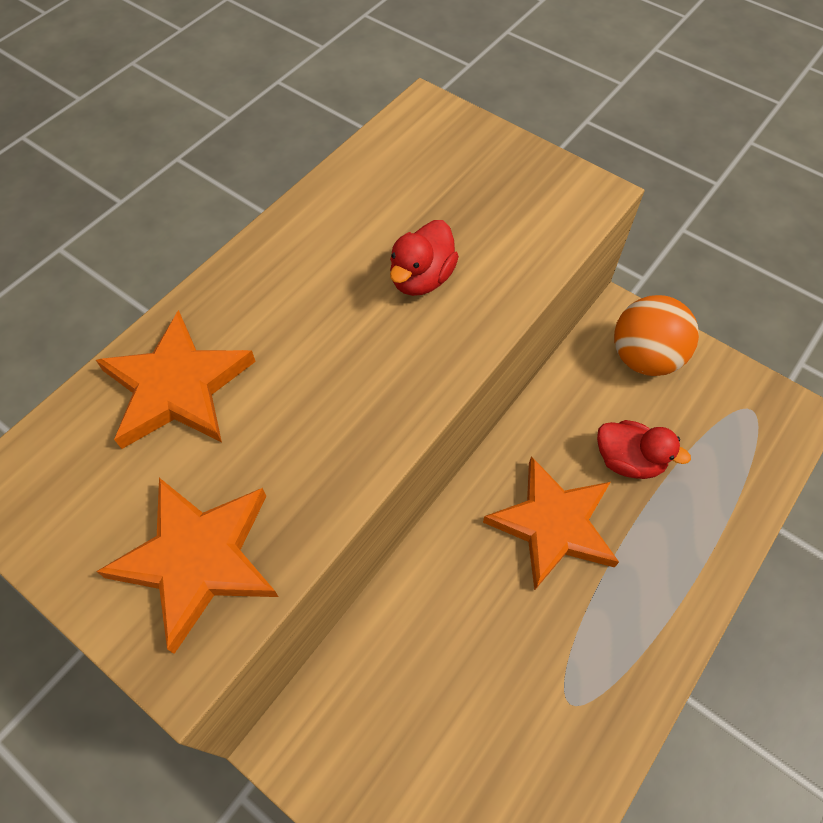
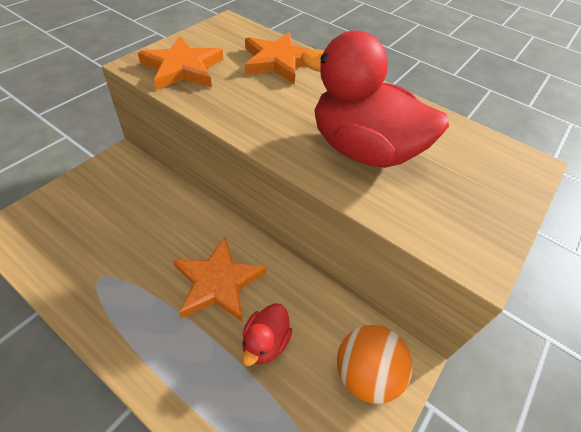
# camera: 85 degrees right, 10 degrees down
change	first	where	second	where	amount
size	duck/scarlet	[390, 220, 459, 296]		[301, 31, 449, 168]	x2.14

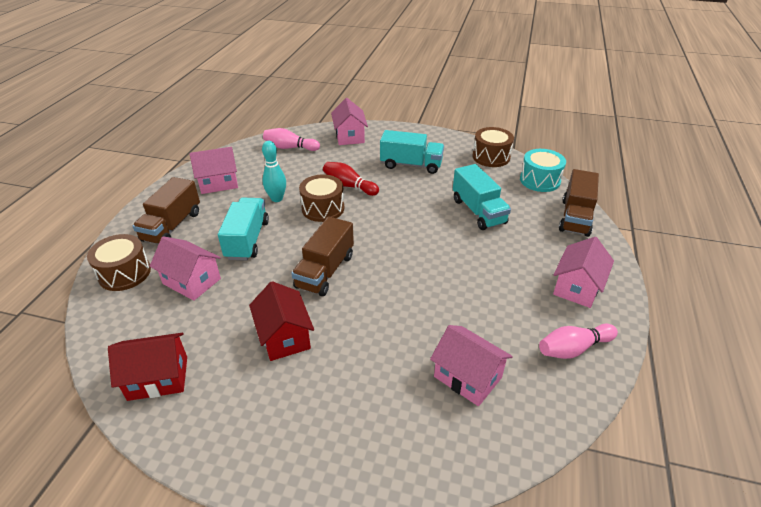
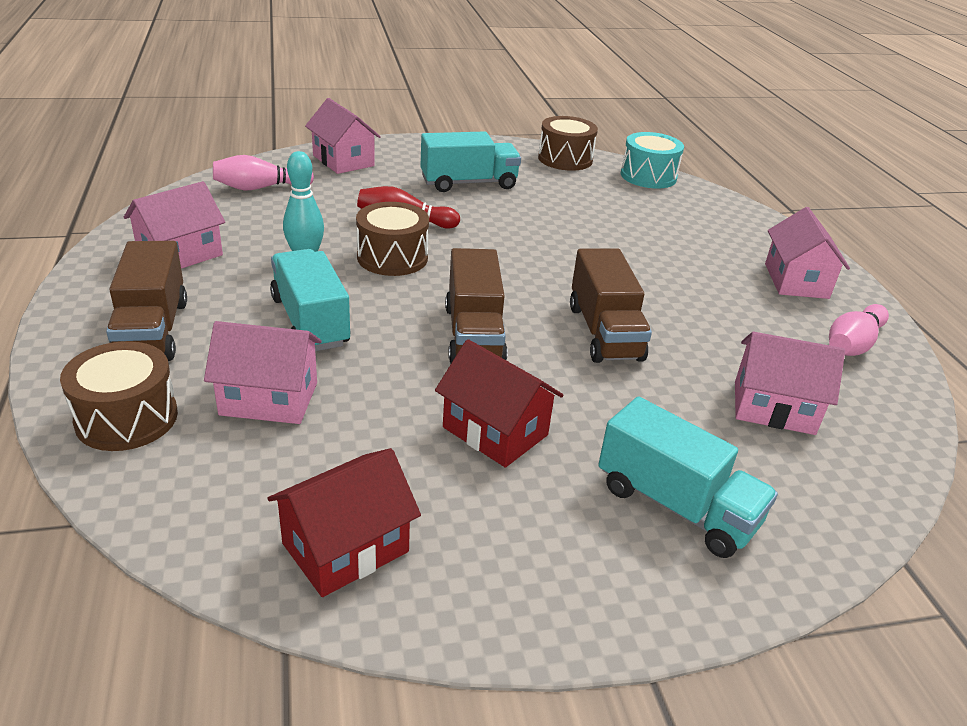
# camera: 30 degrees left, 5 degrees down
change	first	where	second	where	amount
relocated	toy truck/turquoise	[453, 164, 511, 230]		[598, 396, 778, 558]	
relocated	toy truck/brown	[559, 169, 599, 237]		[570, 248, 652, 363]	

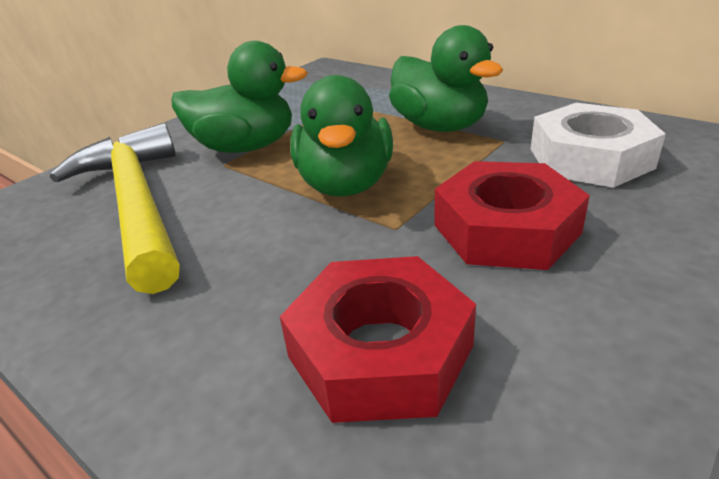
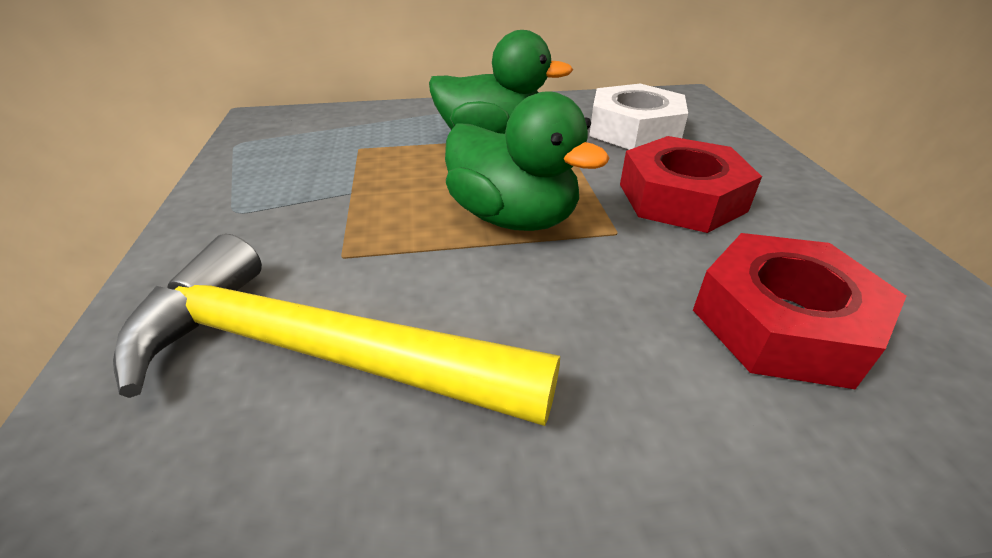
# camera: 50 degrees left, 5 degrees up
change	first	where	second	where	amount
missing	duck/leaf-green	[172, 41, 308, 153]			

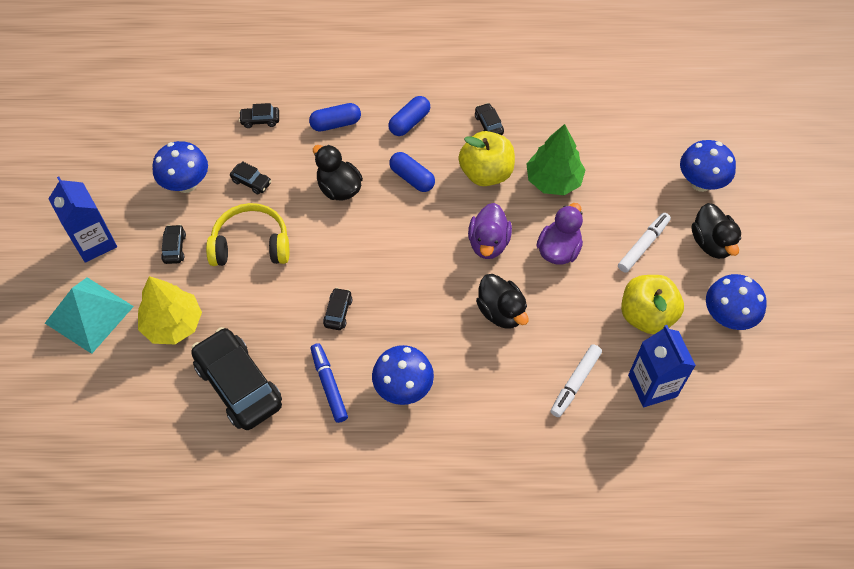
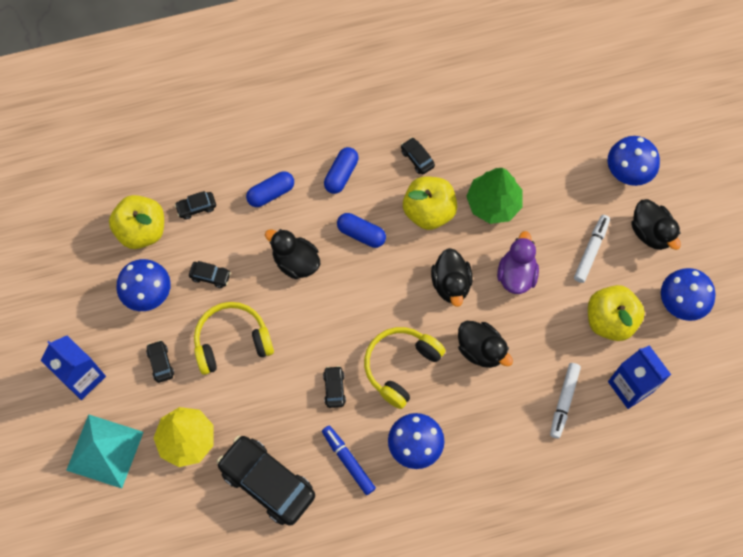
# camera: 15 degrees left, 10 degrees up
change	first	where	second	where	amount
colour	duck/violet	[468, 203, 512, 259]	duck/jet-black	[431, 248, 473, 307]	
appeared			toy apple/bright yellow	[109, 195, 164, 249]	
appeared			headphones/bright yellow	[364, 327, 446, 409]	

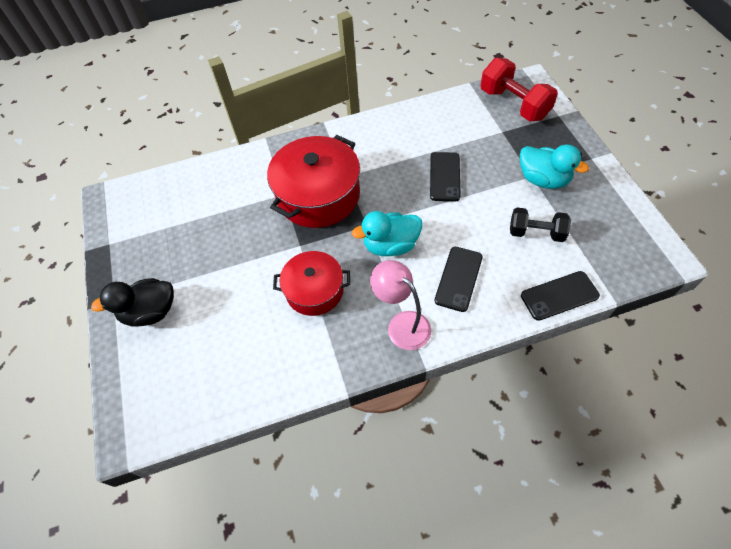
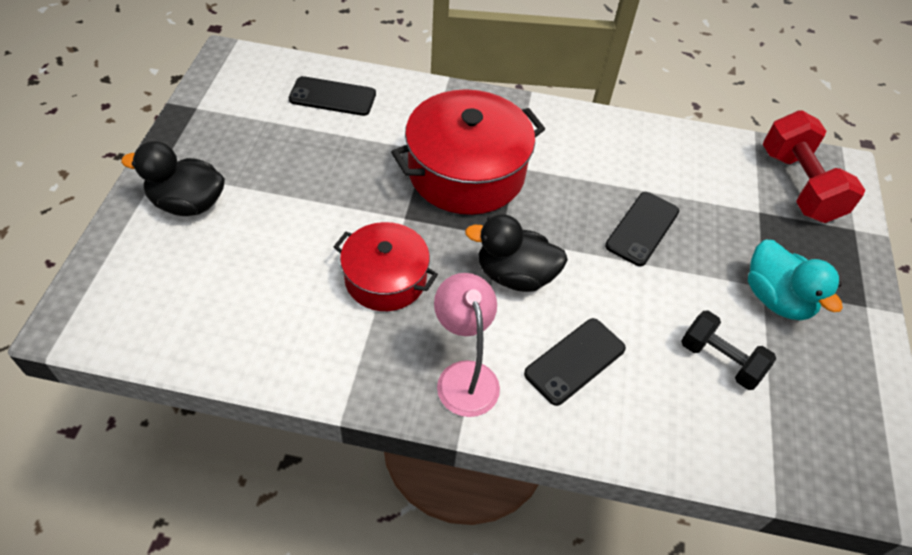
# camera: 20 degrees right, 5 degrees down
change	first	where	second	where	amount
colour	duck/turquoise	[352, 211, 422, 256]	duck/jet-black	[465, 214, 568, 292]	
relocated	mobile phone/jet-black	[521, 271, 600, 321]		[289, 76, 376, 116]	

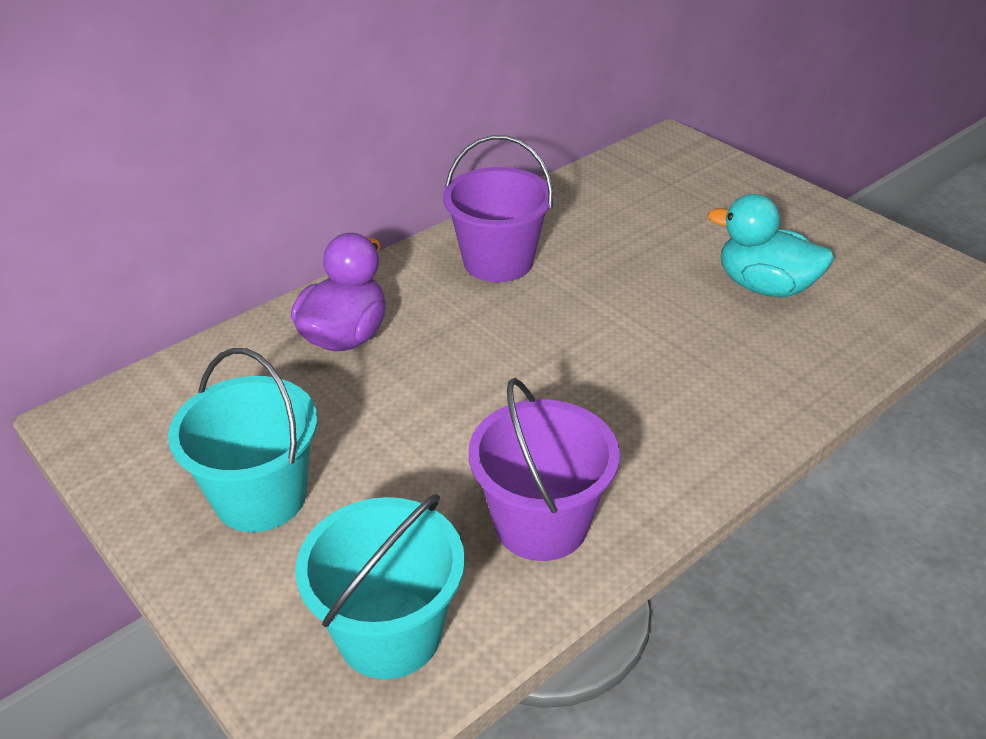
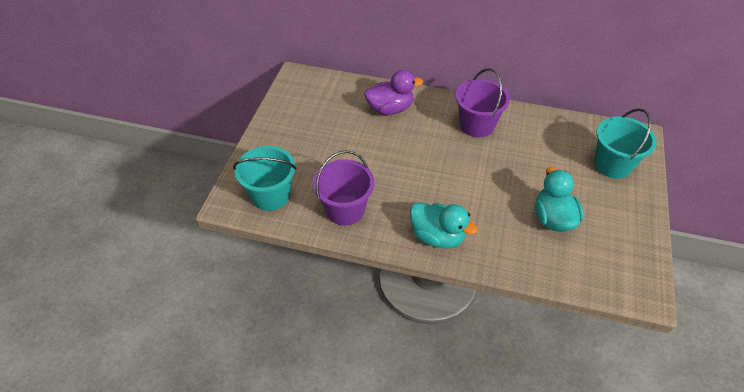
# camera: 55 degrees right, 10 degrees up
change	first	where	second	where	amount
relocated	bucket/turquoise	[168, 348, 317, 532]		[594, 108, 657, 179]	
appeared			duck/turquoise	[410, 202, 478, 248]	

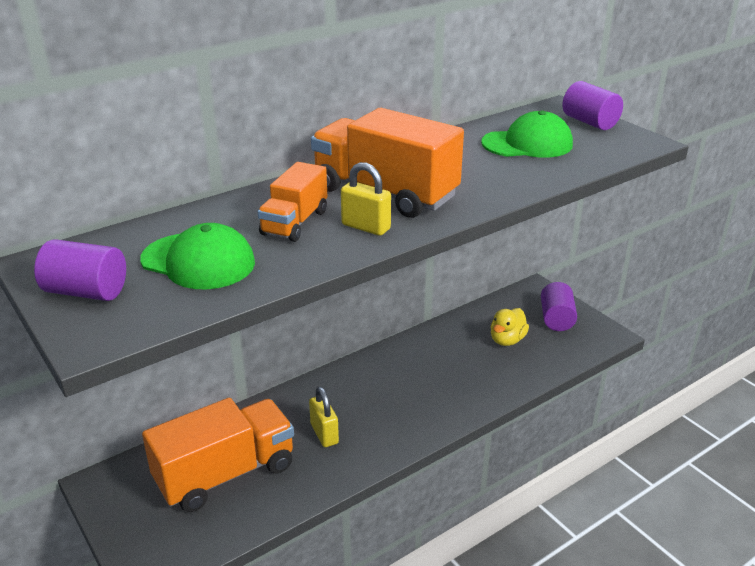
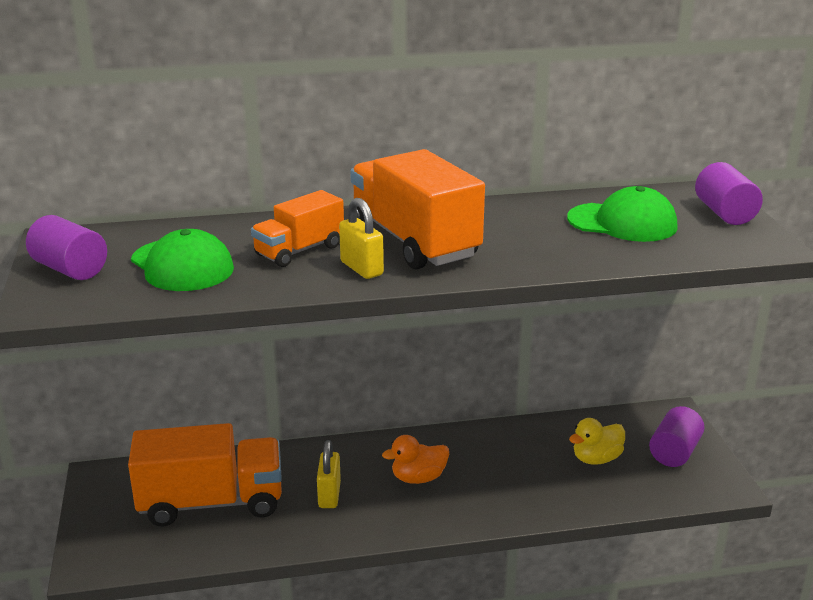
# camera: 25 degrees right, 5 degrees down
change	first	where	second	where	amount
appeared			duck/orange-coloured	[382, 435, 449, 484]	

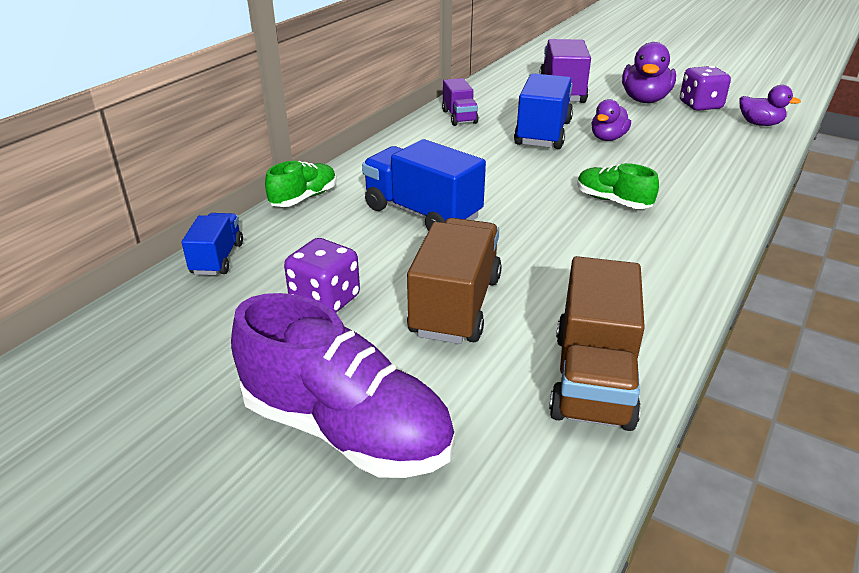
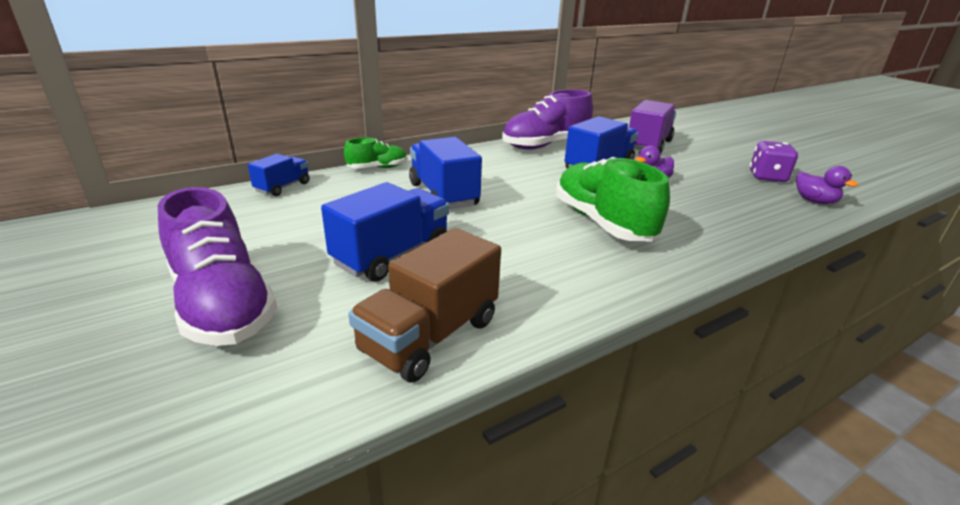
# camera: 25 degrees right, 5 degrees down
change	first	where	second	where	amount
missing	duck/violet	[622, 42, 676, 103]			
exchanged	toy truck/violet	[442, 78, 479, 126]	sneaker/violet	[502, 89, 593, 150]	
size	sneaker/leaf-green	[577, 163, 659, 209]		[556, 157, 670, 242]	x1.89
colour	toy truck/brown	[407, 218, 502, 344]	toy truck/blue	[321, 182, 449, 282]	
missing	dice/violet	[284, 238, 360, 313]			

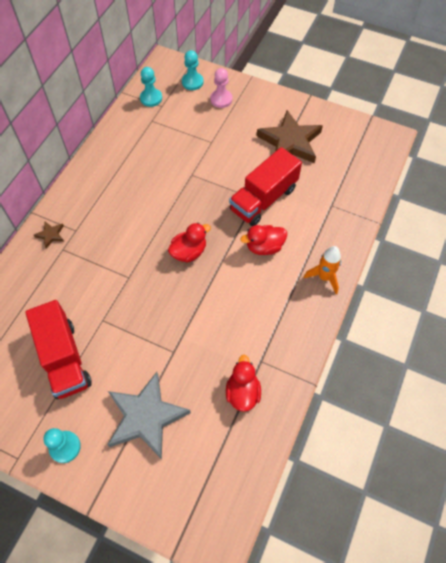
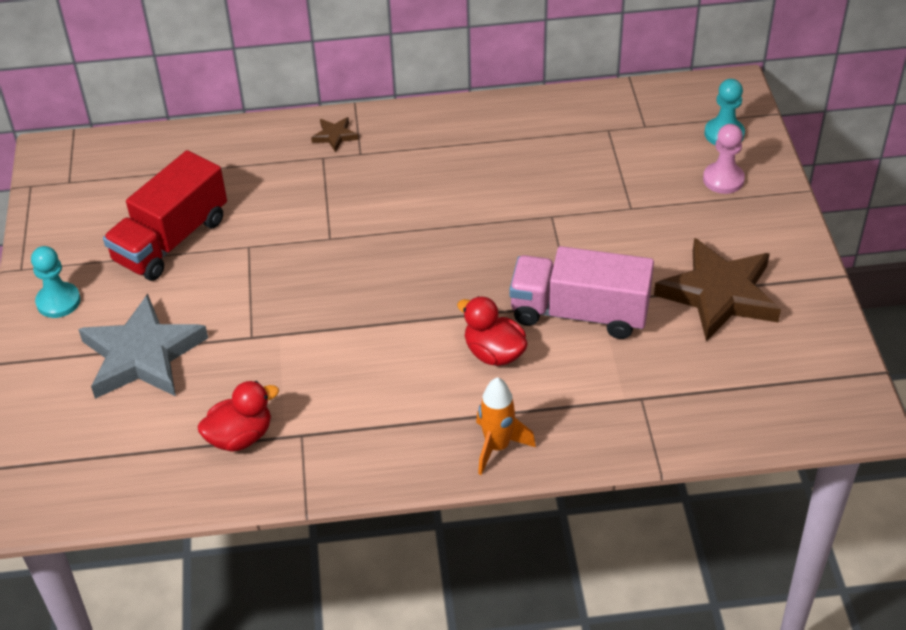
# camera: 60 degrees right, 15 degrees down
change	first	where	second	where	amount
missing	chess pawn/turquoise	[140, 67, 162, 107]			
colour	toy truck/scarlet	[229, 147, 302, 226]	toy truck/rosy	[509, 246, 654, 339]	
missing	duck/scarlet	[168, 223, 211, 263]			

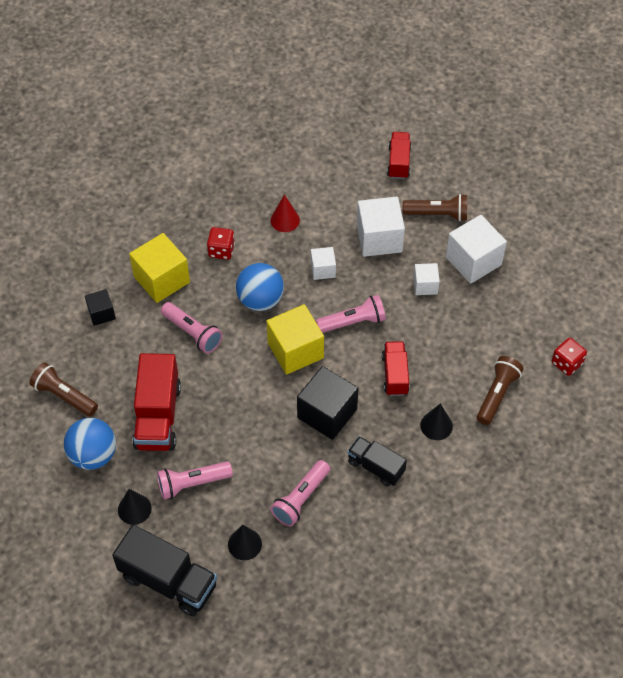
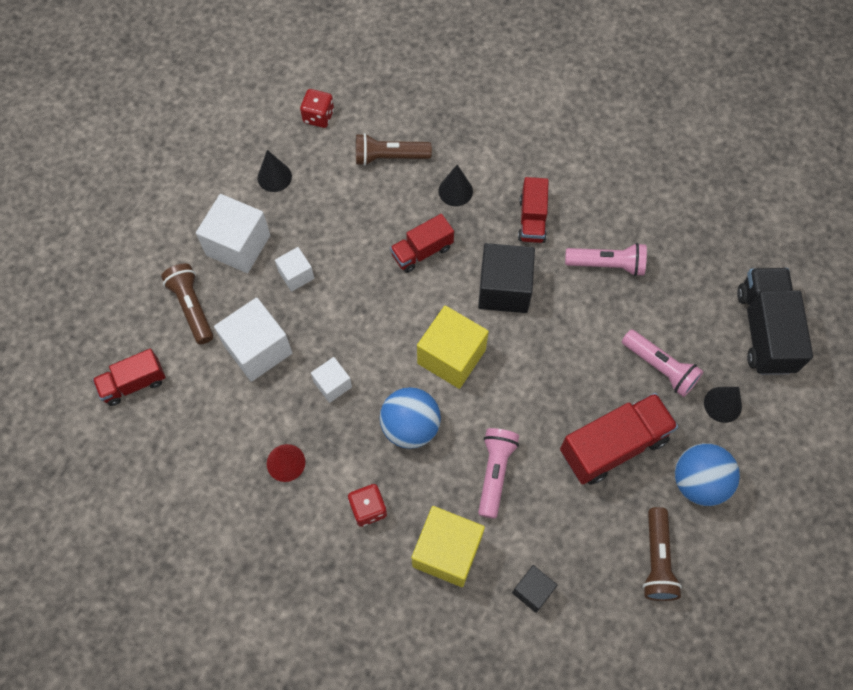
# camera: 120 degrees left, 10 degrees up
change	first	where	second	where	amount
missing	flashlight/rosy	[315, 295, 386, 333]			
colour	toy truck/jet-black	[347, 436, 407, 486]	toy truck/scarlet	[518, 177, 549, 243]	
relocated	cone/jet-black	[228, 525, 262, 560]		[258, 150, 292, 192]	

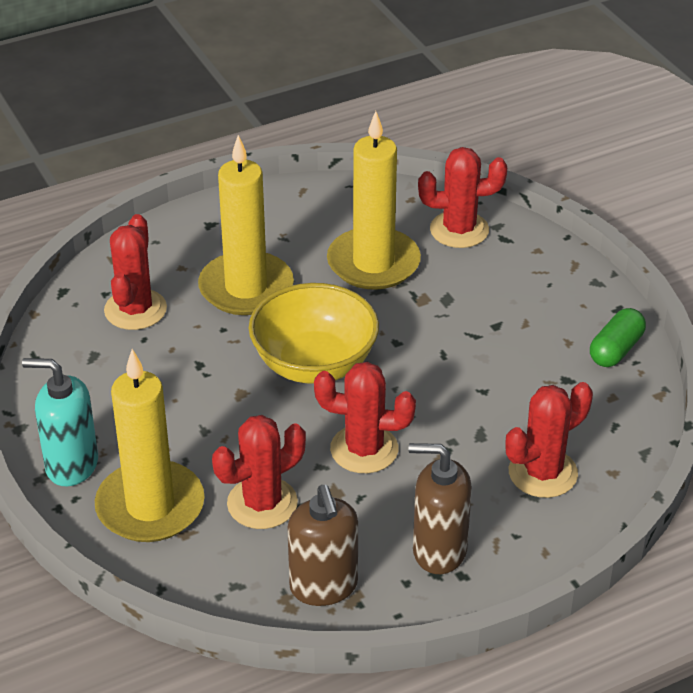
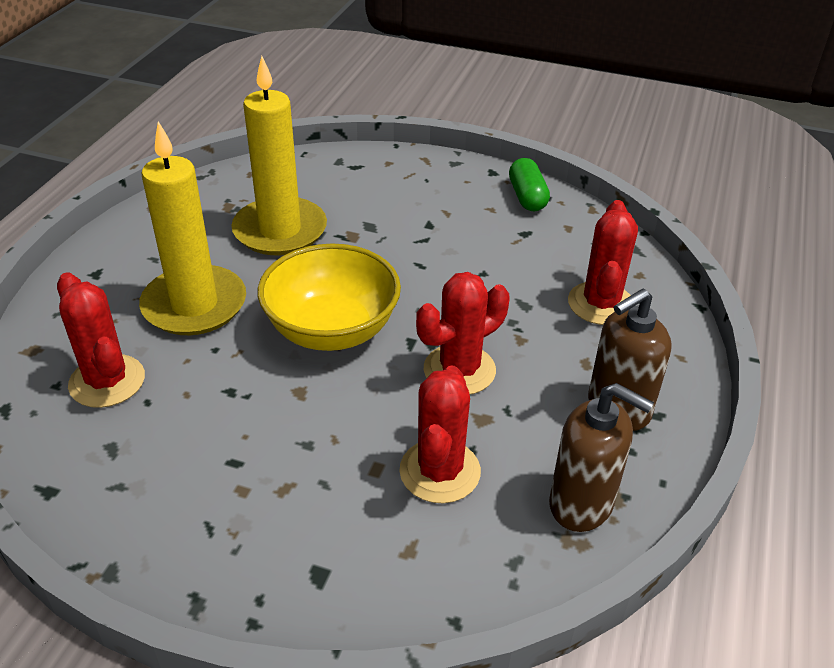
# camera: 45 degrees left, 0 degrees up
change	first	where	second	where	amount
missing	saguaro cactus/scarlet	[418, 147, 507, 248]			
missing	pillar candle/bright yellow	[95, 349, 205, 542]			
missing	soap pump/turquoise	[22, 358, 98, 486]			

